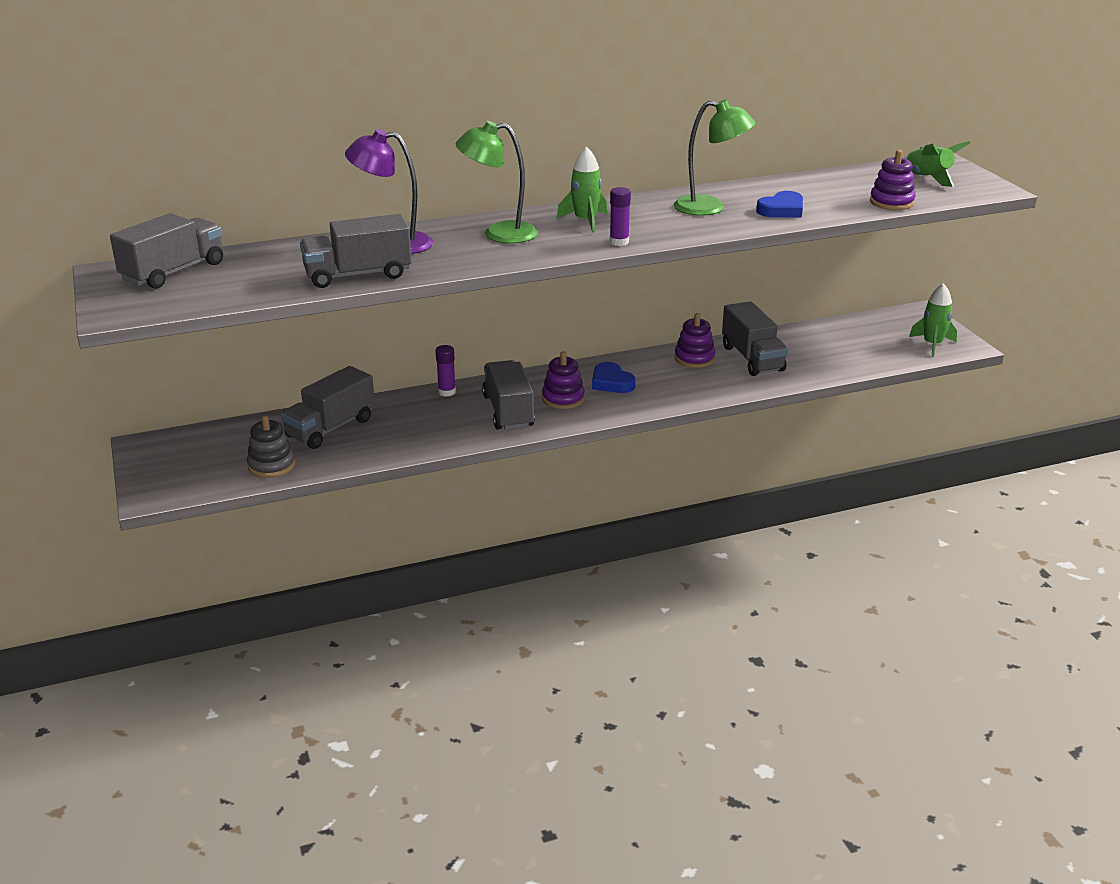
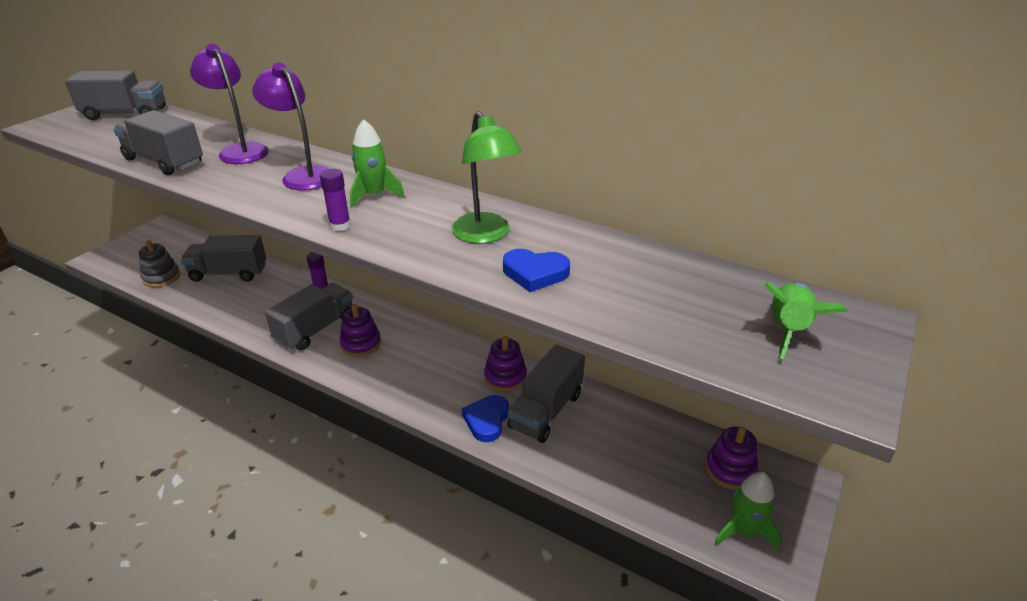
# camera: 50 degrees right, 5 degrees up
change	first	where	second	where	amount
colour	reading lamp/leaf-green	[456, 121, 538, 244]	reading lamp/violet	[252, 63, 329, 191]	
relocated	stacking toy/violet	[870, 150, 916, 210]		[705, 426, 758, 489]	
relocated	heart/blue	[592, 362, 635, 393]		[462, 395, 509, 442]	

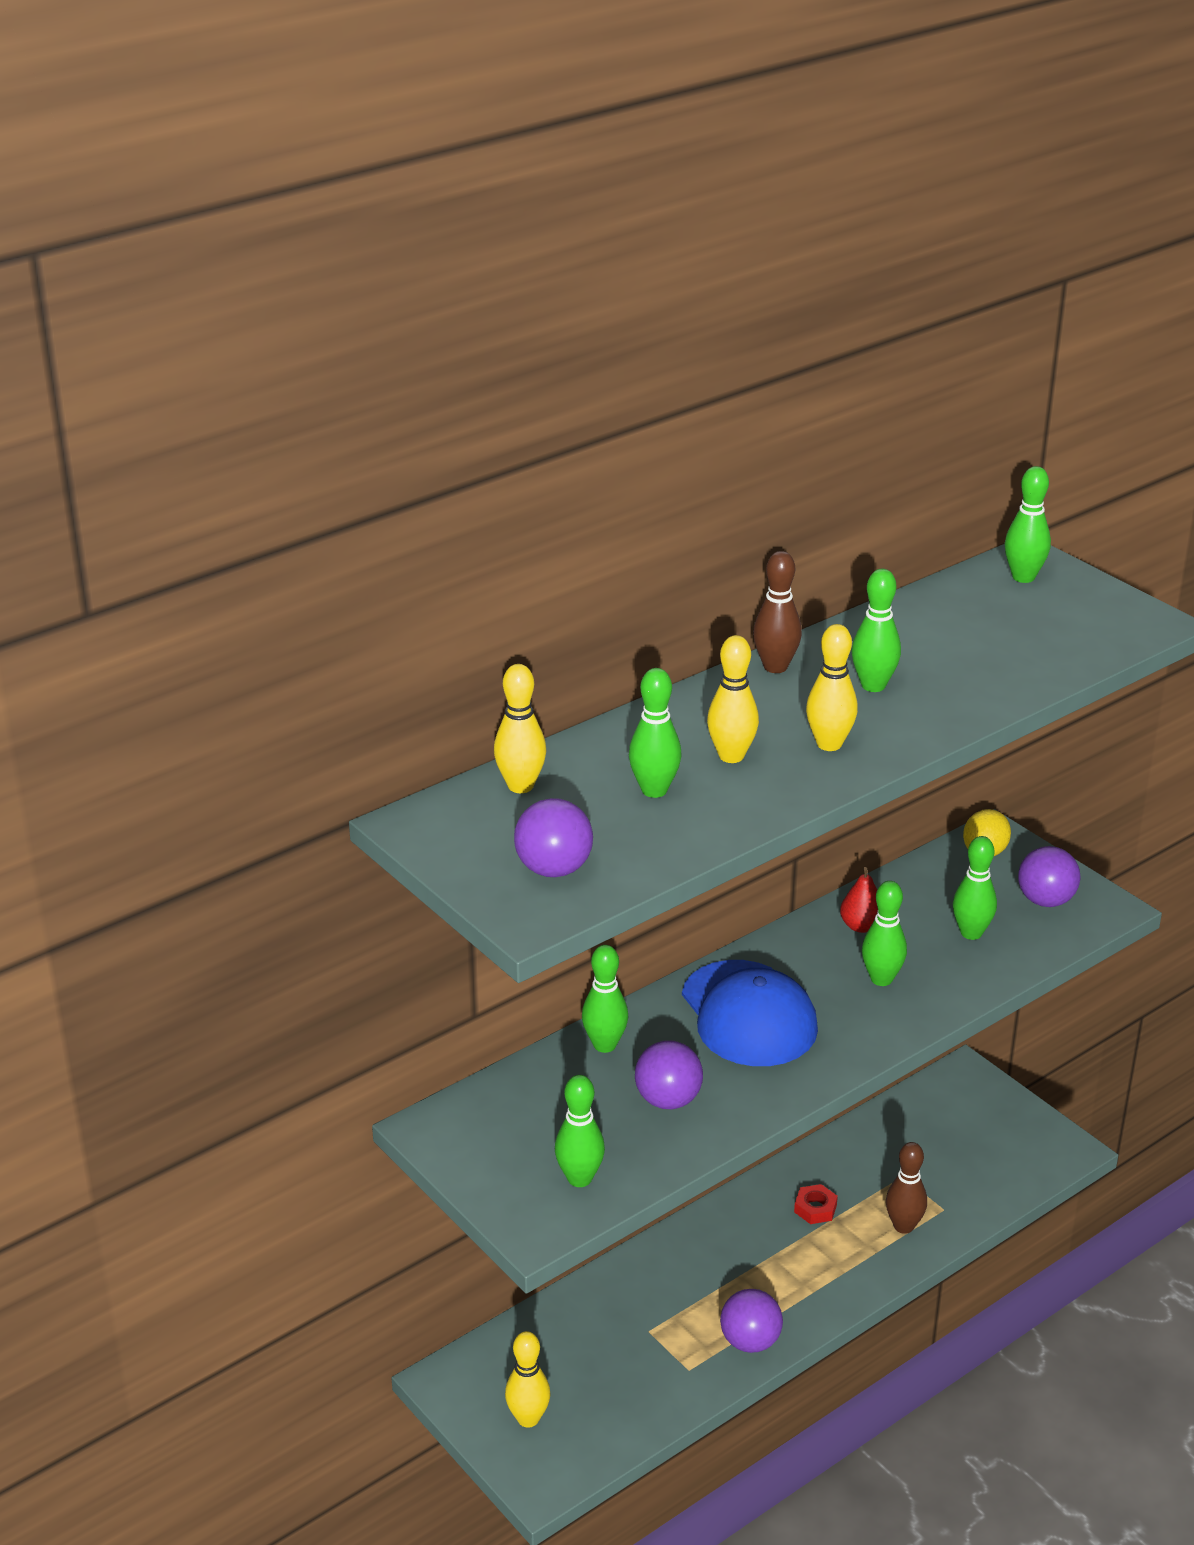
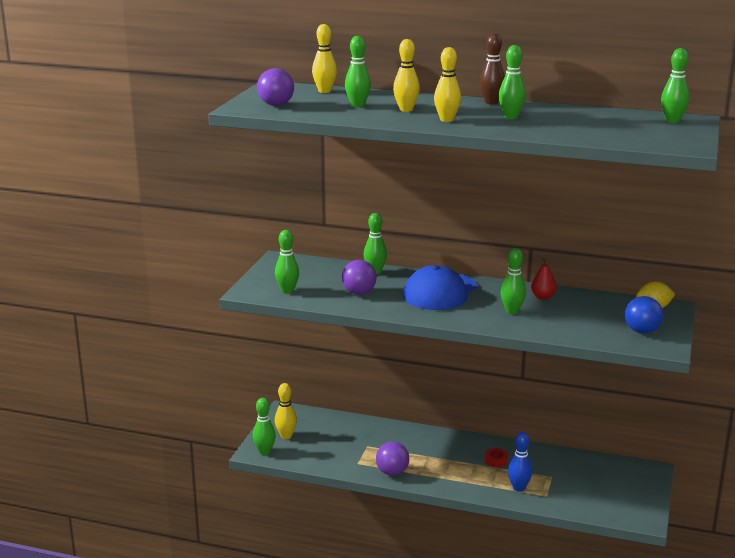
# camera: 55 degrees right, 10 degrees down
change	first	where	second	where	amount
relocated	tenpin/leaf-green	[953, 836, 997, 940]		[253, 398, 276, 455]	
colour	play ball/violet	[1018, 846, 1080, 907]	play ball/blue	[625, 296, 663, 334]	
colour	tenpin/brown	[886, 1142, 927, 1234]	tenpin/blue	[508, 432, 532, 492]	

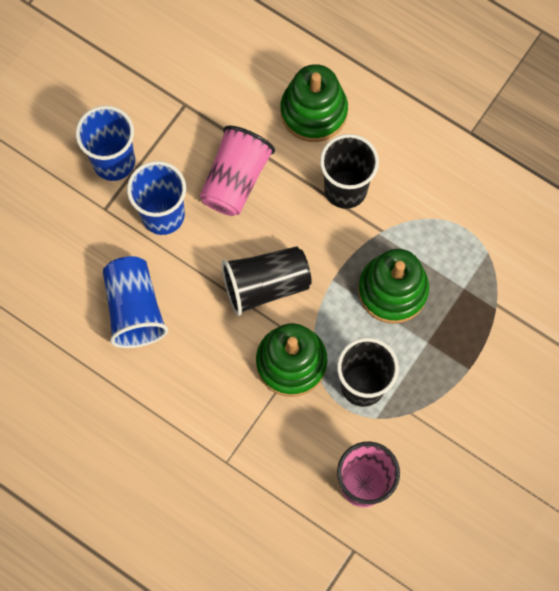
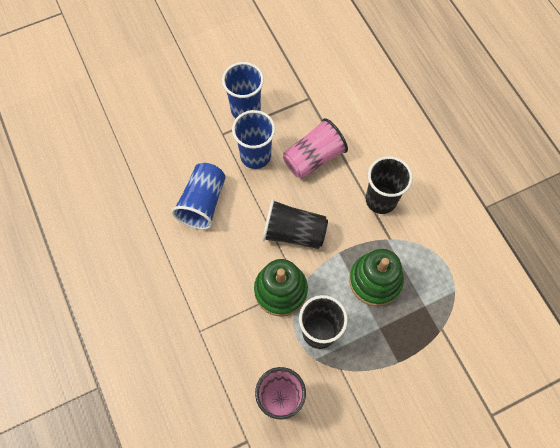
# camera: 30 degrees right, 5 degrees down
change	first	where	second	where	amount
missing	stacking toy/leaf-green	[281, 64, 348, 142]			

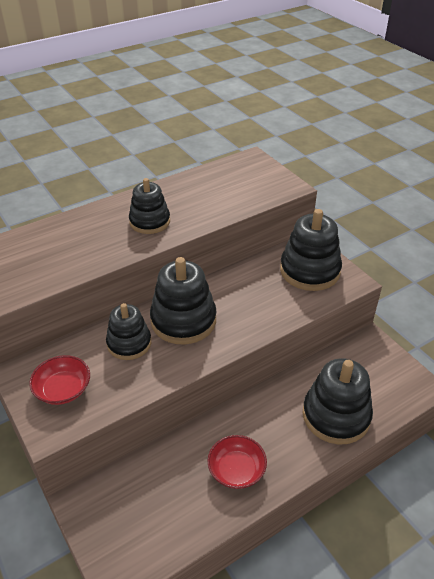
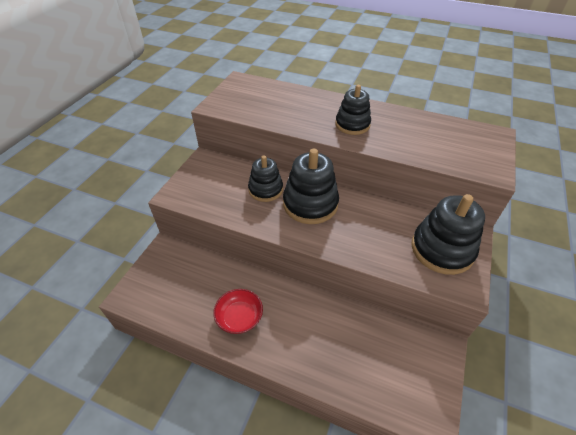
# camera: 55 degrees right, 5 degrees up
change	first	where	second	where	amount
missing	bowl/scarlet	[29, 355, 90, 405]			
missing	stacking toy/jet-black	[302, 358, 373, 445]			

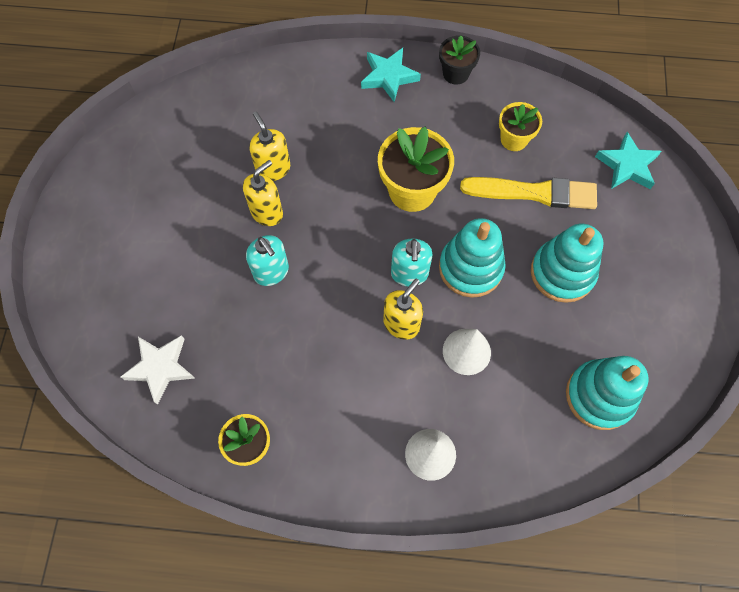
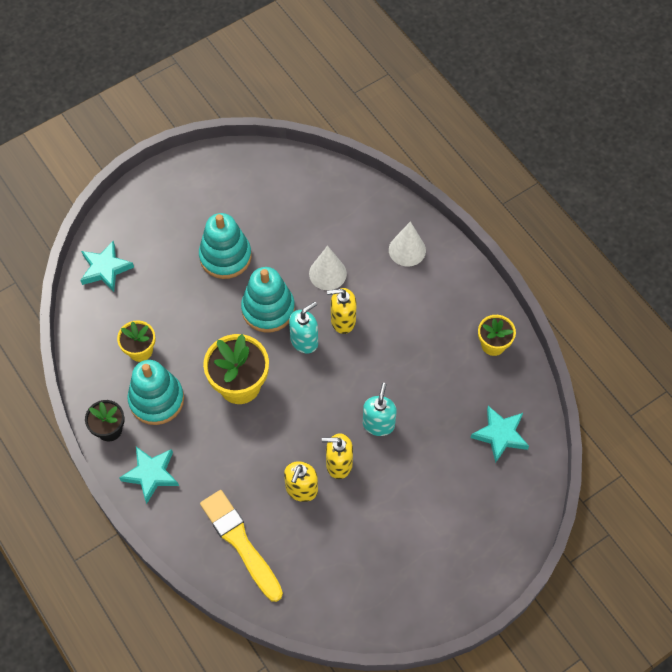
# camera: 130 degrees left, 5 degrees down
change	first	where	second	where	amount
relocated	paintbrush/bright yellow	[460, 177, 597, 209]		[200, 490, 283, 602]	
colour	star shape/white	[121, 335, 195, 405]	star shape/turquoise	[471, 406, 529, 463]	
relocated	stacking toy/turquoise	[566, 356, 649, 430]		[127, 360, 184, 425]	

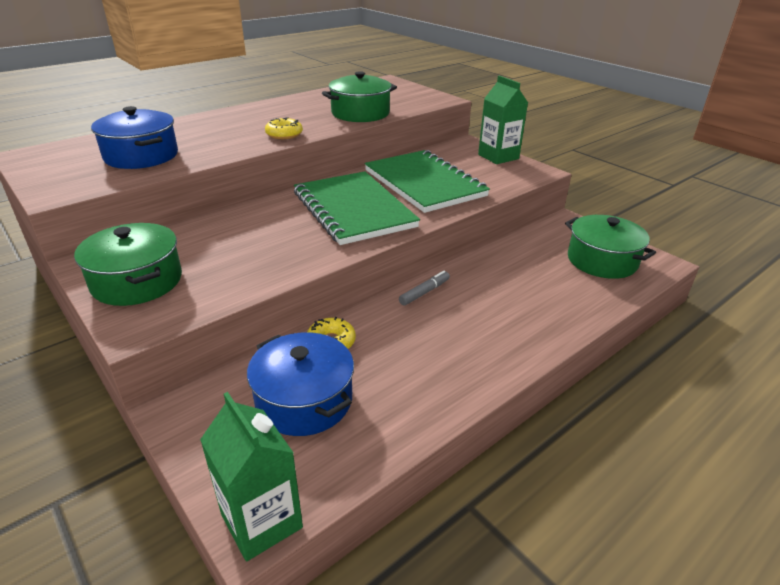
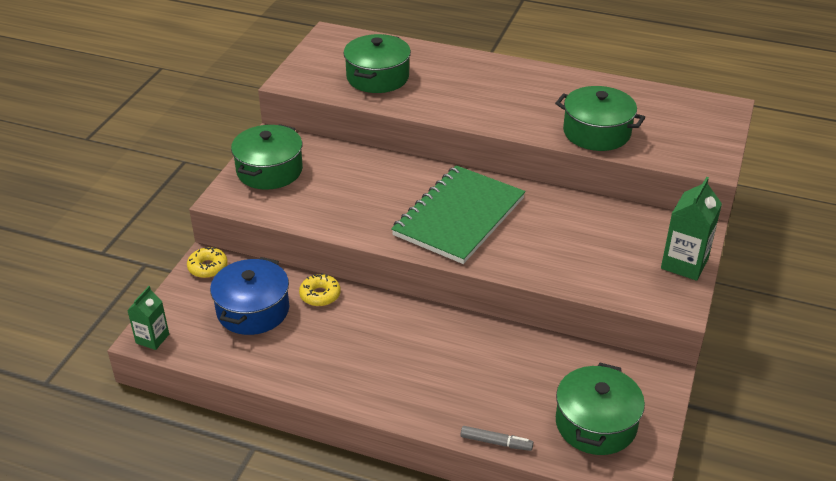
# camera: 60 degrees right, 5 degrees up
change	first	where	second	where	amount
colour	stockpot/blue	[91, 106, 178, 169]	stockpot/leaf-green	[343, 34, 411, 93]	
relocated	doughnut/bright yellow	[265, 117, 303, 139]		[187, 247, 228, 278]	
missing	notepad/leaf-green	[365, 150, 490, 213]			
relocated	felt pen/gray	[399, 271, 450, 306]		[461, 426, 533, 451]	
size	carton/leaf-green	[200, 392, 303, 561]		[127, 286, 169, 350]	x0.63

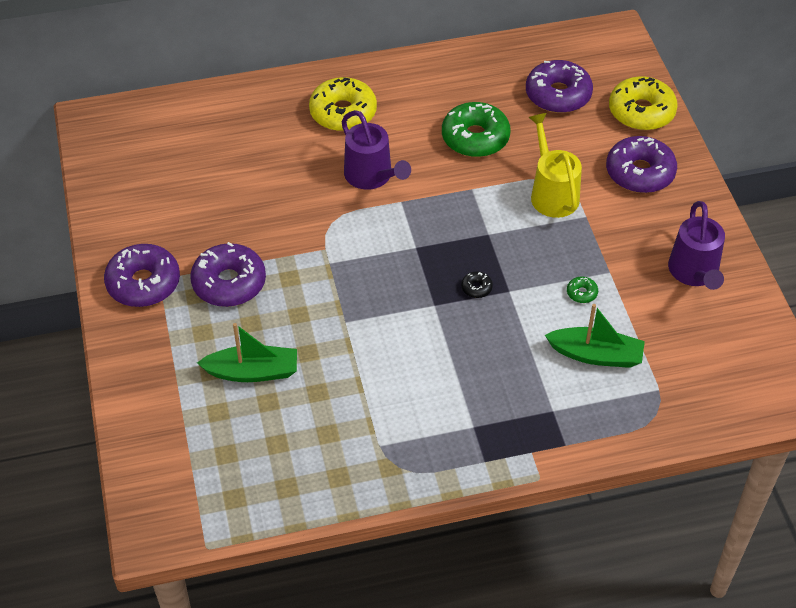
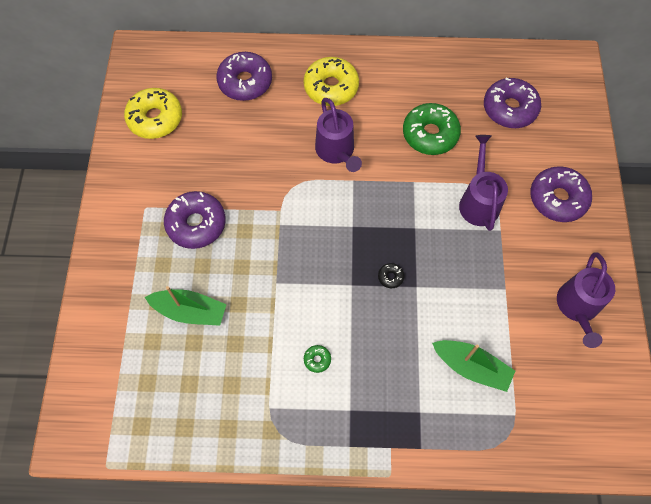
# camera: 15 degrees right, 15 degrees up
change	first	where	second	where	amount
relocated	doughnut/bright yellow	[609, 76, 678, 130]		[124, 88, 182, 139]	
colour	watering can/bright yellow	[529, 113, 582, 218]	watering can/violet	[459, 135, 508, 231]	
relocated	doughnut/violet	[104, 244, 180, 307]		[216, 52, 272, 101]	
relocated	doughnut/leaf-green	[567, 277, 598, 303]		[304, 345, 331, 373]	

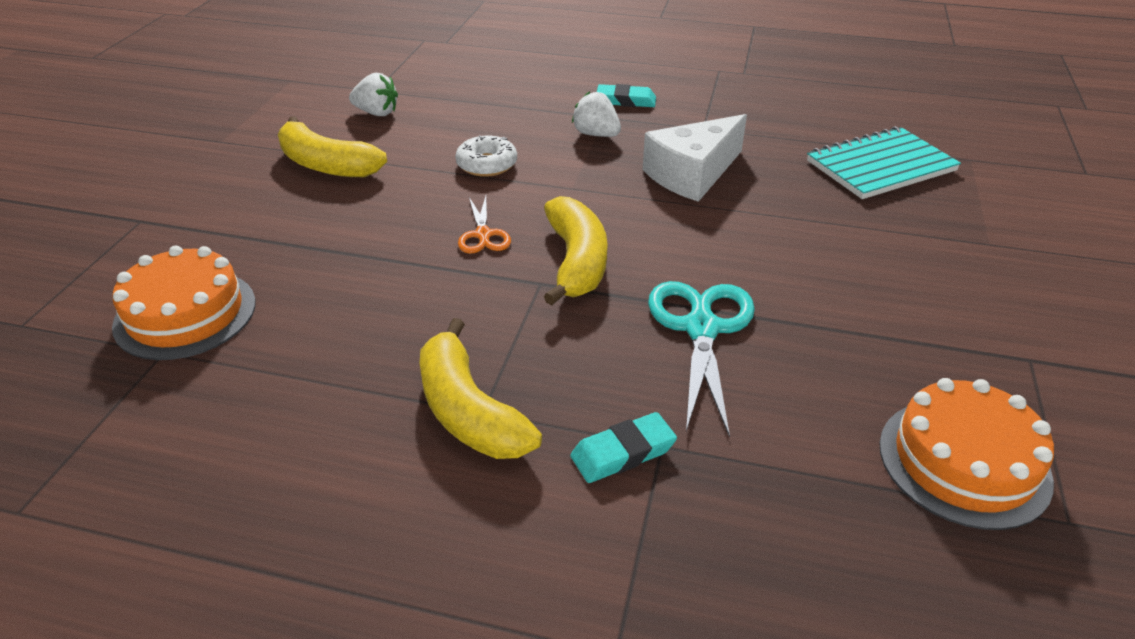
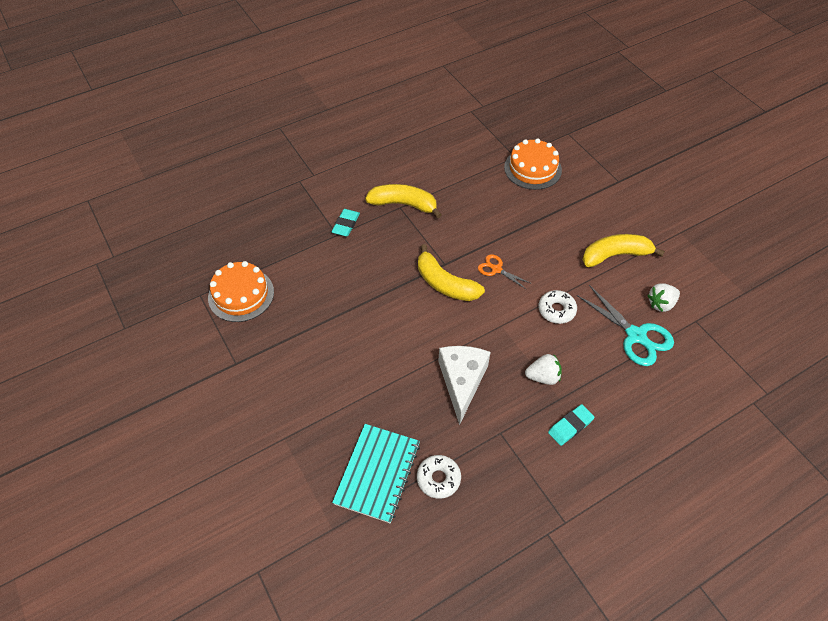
# camera: 135 degrees right, 15 degrees up
change	first	where	second	where	amount
relocated	pair of scissors/turquoise	[648, 281, 755, 438]		[577, 285, 674, 366]	
appeared			doughnut/white	[417, 455, 461, 499]	

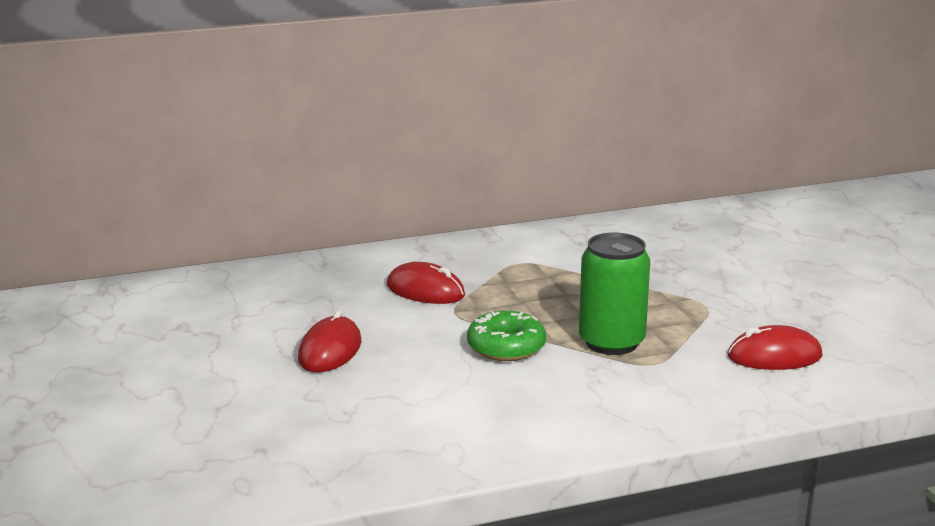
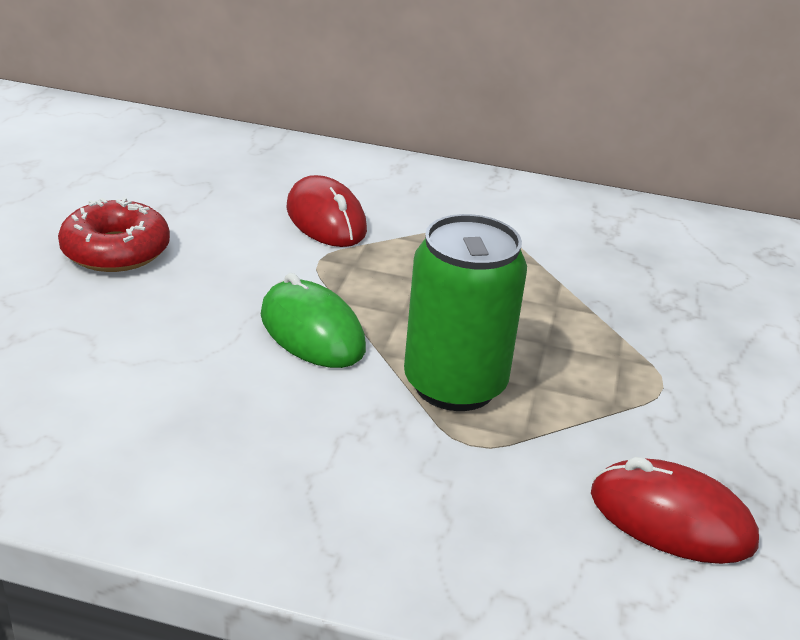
# camera: 30 degrees right, 10 degrees up
change	first	where	second	where	amount
exchanged	computer mouse/scarlet	[298, 310, 362, 372]	doughnut/scarlet	[58, 197, 170, 272]	
exchanged	doughnut/leaf-green	[467, 311, 546, 361]	computer mouse/leaf-green	[261, 273, 366, 368]	

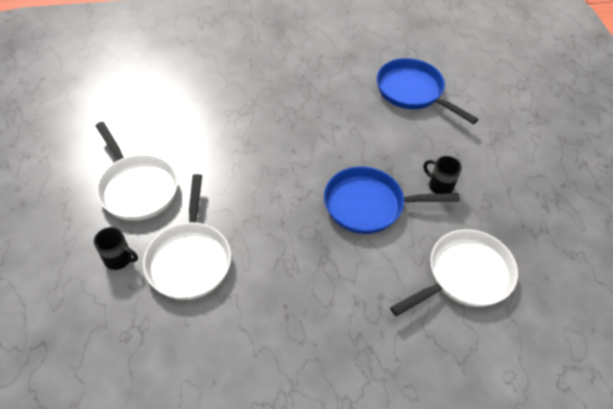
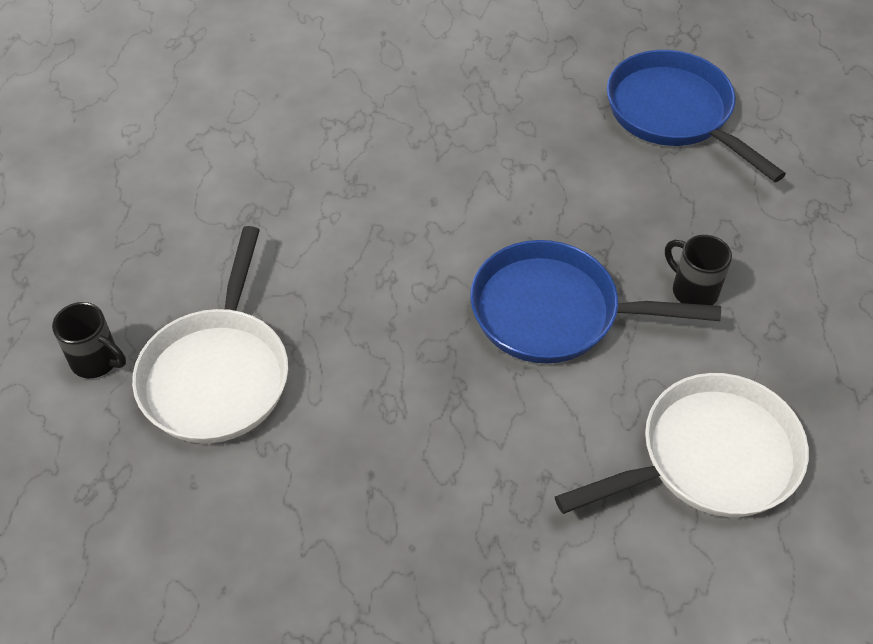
# camera: 10 degrees right, 0 degrees up
change	first	where	second	where	amount
missing	skillet/white	[96, 122, 178, 221]			

